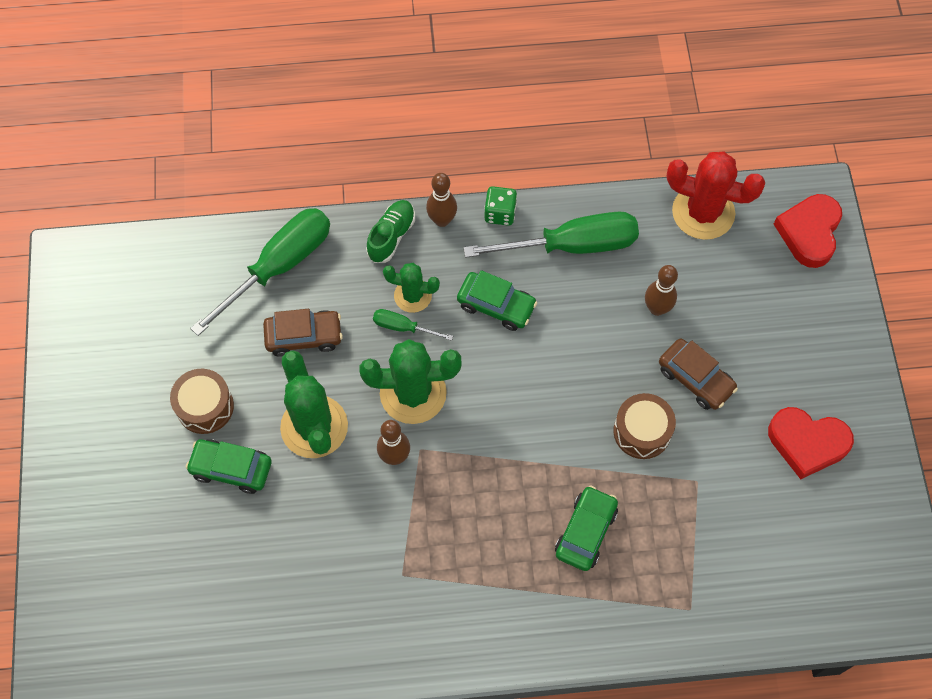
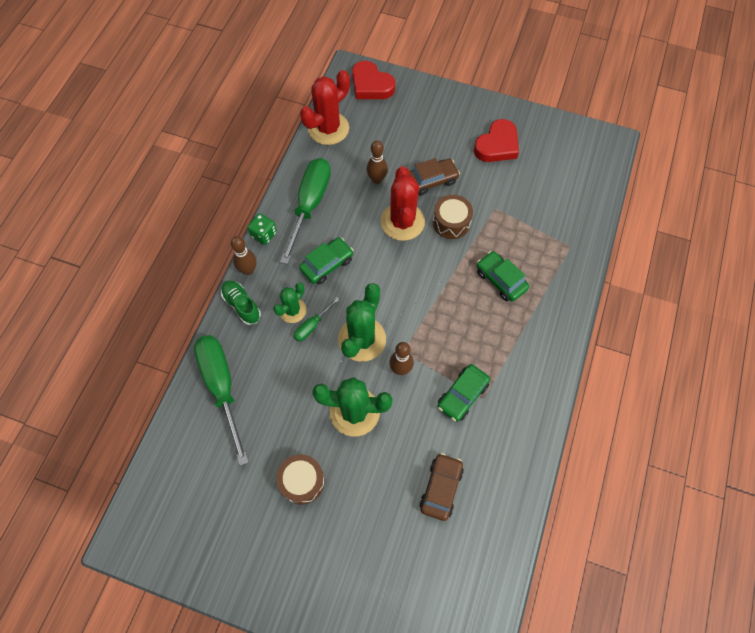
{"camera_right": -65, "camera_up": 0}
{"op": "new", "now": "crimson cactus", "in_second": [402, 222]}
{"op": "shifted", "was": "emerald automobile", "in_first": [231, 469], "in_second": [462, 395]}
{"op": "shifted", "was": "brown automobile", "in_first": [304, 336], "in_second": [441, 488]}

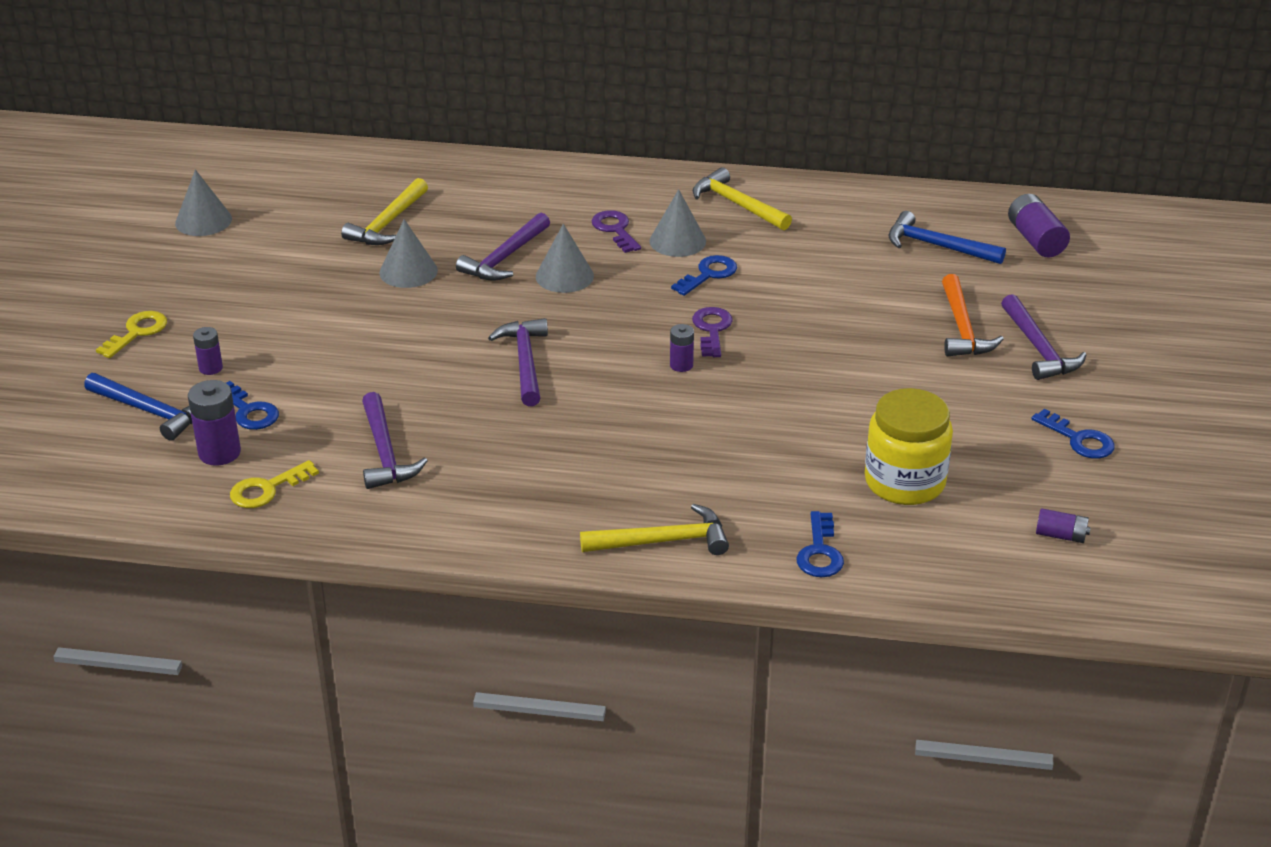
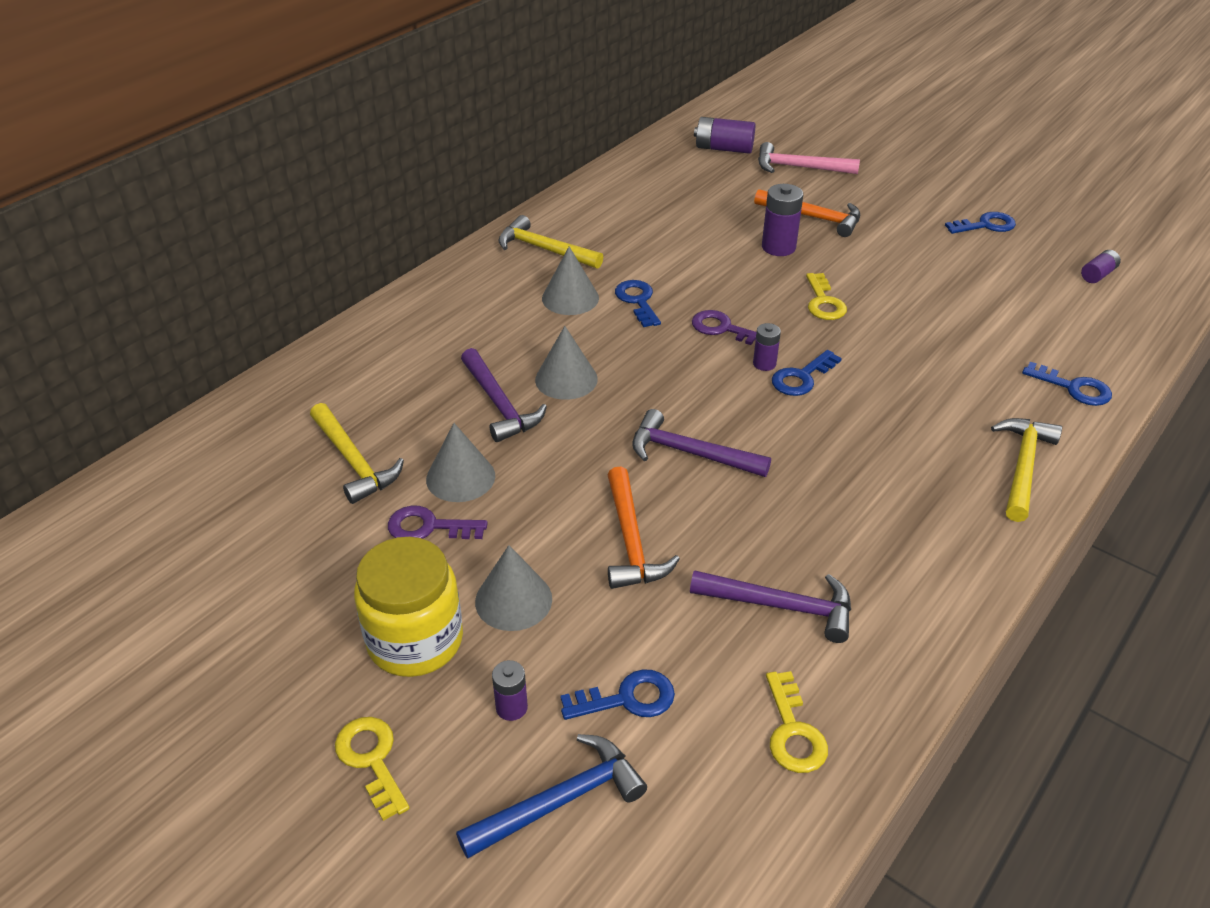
{"camera_right": -60, "camera_up": 5}
{"op": "gone", "was": "royal blue hammer", "in_first": [937, 246]}
{"op": "gone", "was": "purple hammer", "in_first": [1038, 349]}
{"op": "new", "now": "orange-coloured hammer", "in_second": [631, 541]}
{"op": "new", "now": "pink hammer", "in_second": [799, 167]}
{"op": "new", "now": "royal blue door key", "in_second": [801, 377]}
{"op": "new", "now": "bright yellow door key", "in_second": [823, 302]}
{"op": "shifted", "was": "grey solid cone", "in_first": [203, 221], "in_second": [513, 600]}
{"op": "shifted", "was": "purple battery", "in_first": [219, 453], "in_second": [778, 247]}
{"op": "shifted", "was": "purple door key", "in_first": [615, 230], "in_second": [428, 527]}
{"op": "shifted", "was": "bright yellow jar", "in_first": [904, 482], "in_second": [415, 640]}
{"op": "rotated", "was": "bright yellow hammer", "in_first": [737, 204], "in_second": [544, 249], "clockwise": 45}

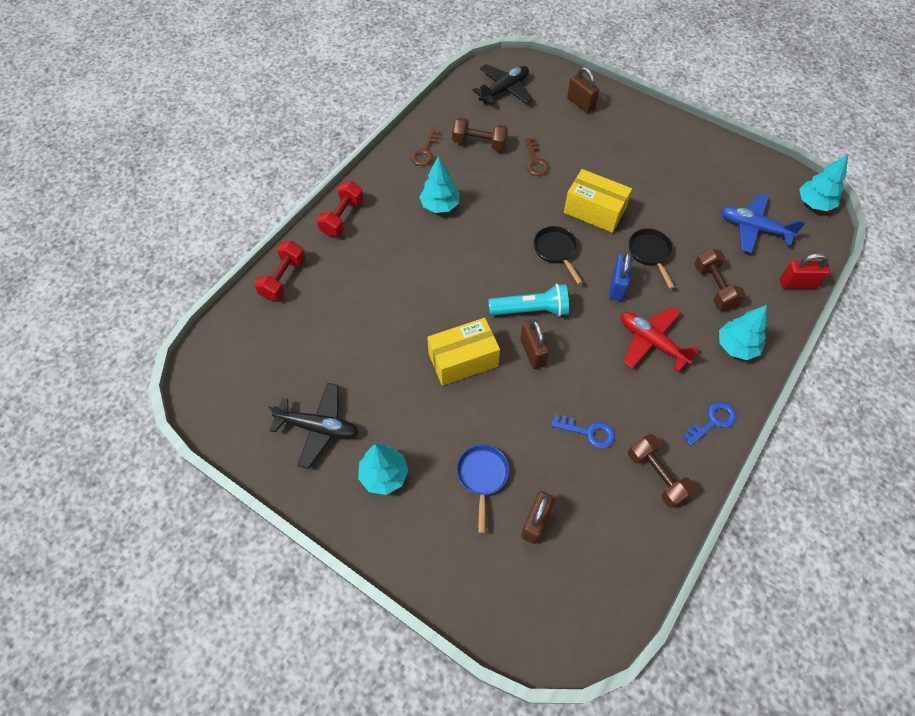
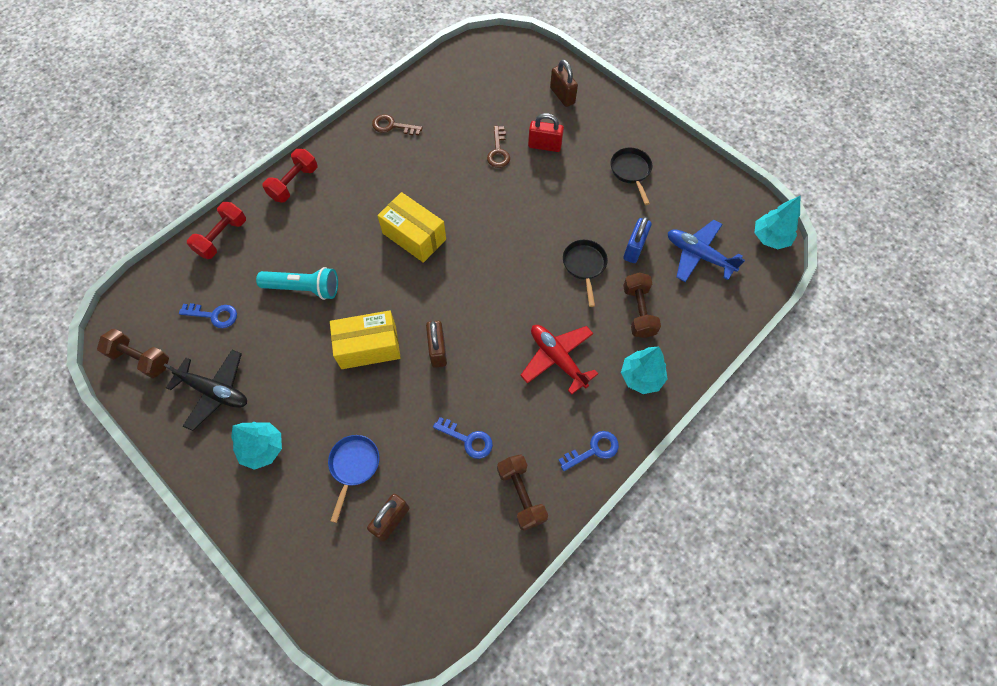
{"camera_right": 10, "camera_up": 5}
{"op": "gone", "was": "teal toy tree", "in_first": [440, 205]}
{"op": "gone", "was": "jet-black toy plane", "in_first": [504, 90]}
{"op": "new", "now": "royal blue door key", "in_second": [214, 315]}
{"op": "shifted", "was": "brown free weight", "in_first": [479, 143], "in_second": [140, 359]}
{"op": "shifted", "was": "teal pocket torch", "in_first": [531, 310], "in_second": [303, 288]}
{"op": "shifted", "was": "jet-black skillet", "in_first": [556, 251], "in_second": [631, 172]}
{"op": "shifted", "was": "bright yellow parcel", "in_first": [594, 211], "in_second": [414, 236]}
{"op": "shifted", "was": "royal blue lock", "in_first": [617, 286], "in_second": [634, 248]}
{"op": "shifted", "was": "crimson lock", "in_first": [797, 283], "in_second": [544, 146]}
{"op": "rotated", "was": "brown door key", "in_first": [425, 152], "in_second": [392, 126], "clockwise": 75}

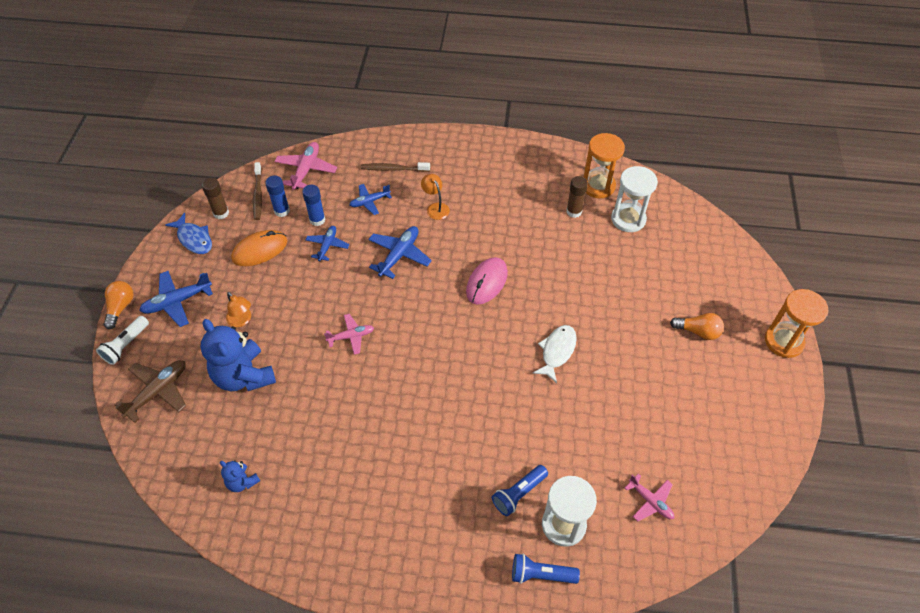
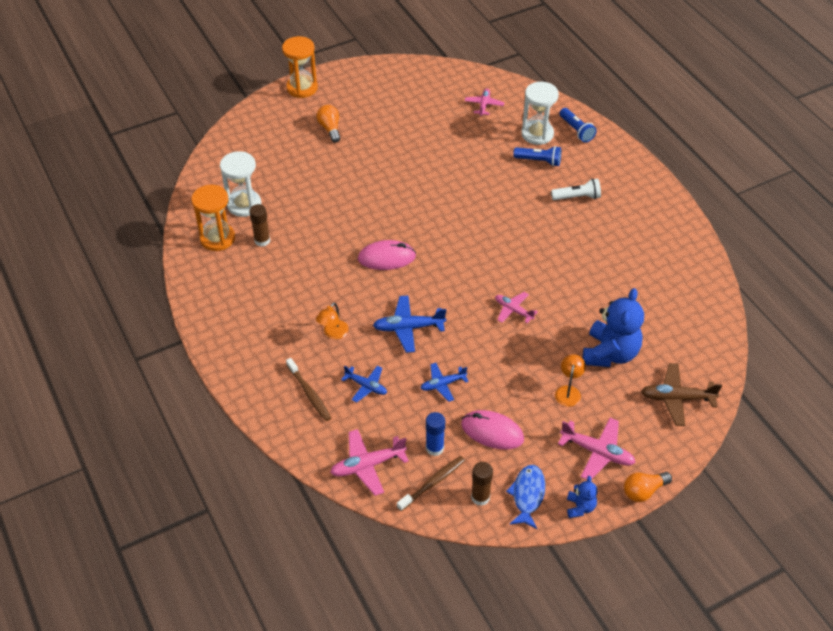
{"camera_right": -125, "camera_up": -5}
{"op": "gone", "was": "royal blue glue stick", "in_first": [317, 220]}
{"op": "gone", "was": "white toy fish", "in_first": [557, 351]}
{"op": "shifted", "was": "white pocket torch", "in_first": [126, 345], "in_second": [577, 197]}
{"op": "shifted", "was": "royal blue teddy", "in_first": [242, 482], "in_second": [580, 507]}
{"op": "repainted", "was": "royal blue toy plane", "now": "pink toy plane", "in_first": [177, 302], "in_second": [597, 452]}
{"op": "repainted", "was": "orange-coloured mouse", "now": "pink mouse", "in_first": [260, 250], "in_second": [492, 432]}

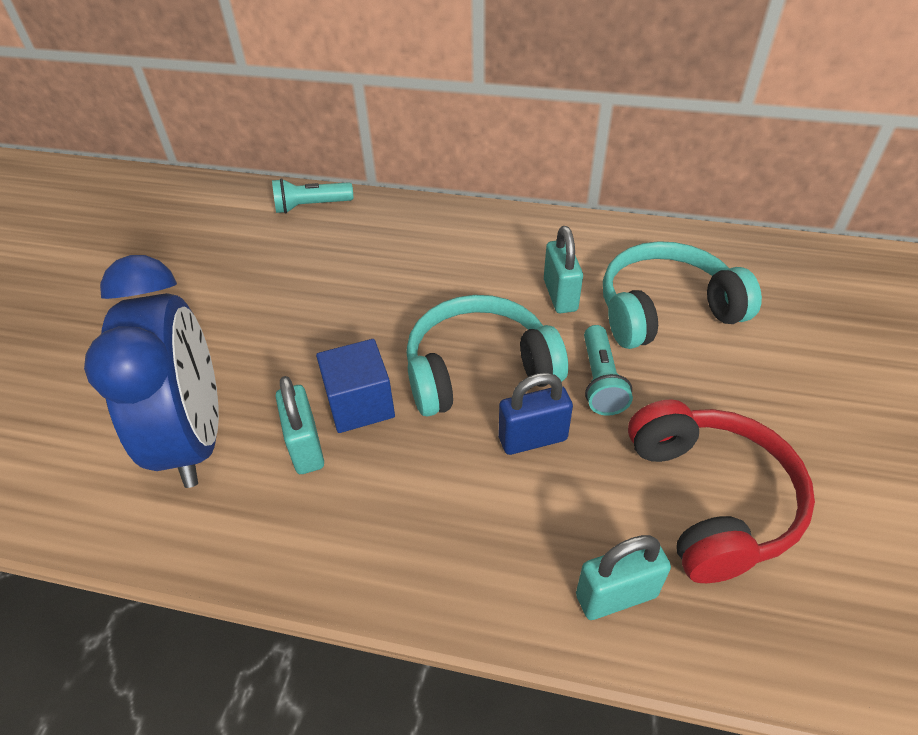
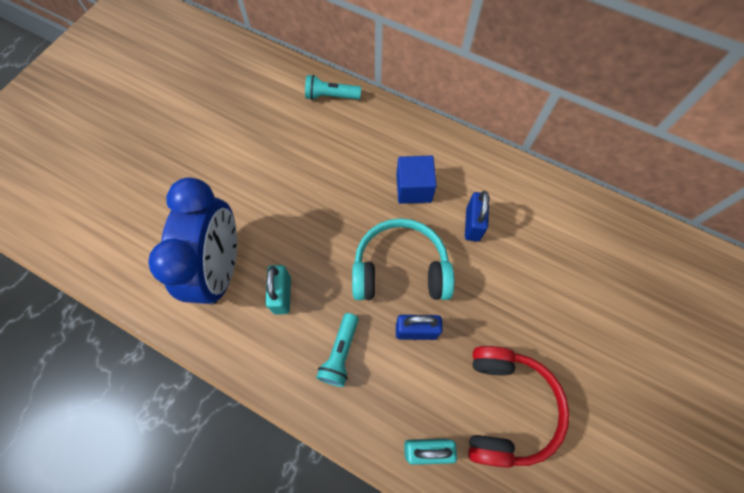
{"camera_right": 15, "camera_up": 20}
{"op": "gone", "was": "teal headset", "in_first": [665, 310]}
{"op": "shifted", "was": "royal blue solid cube", "in_first": [360, 404], "in_second": [414, 188]}
{"op": "shifted", "was": "teal pocket torch", "in_first": [600, 381], "in_second": [340, 354]}
{"op": "repainted", "was": "teal lock", "now": "royal blue lock", "in_first": [560, 295], "in_second": [472, 224]}

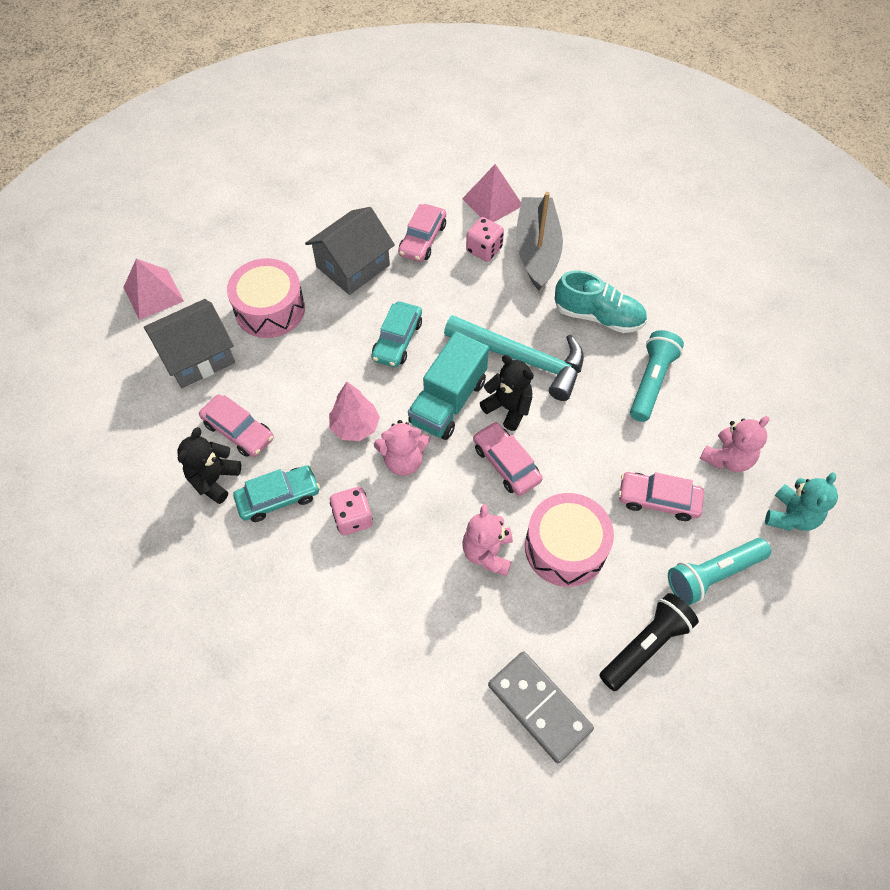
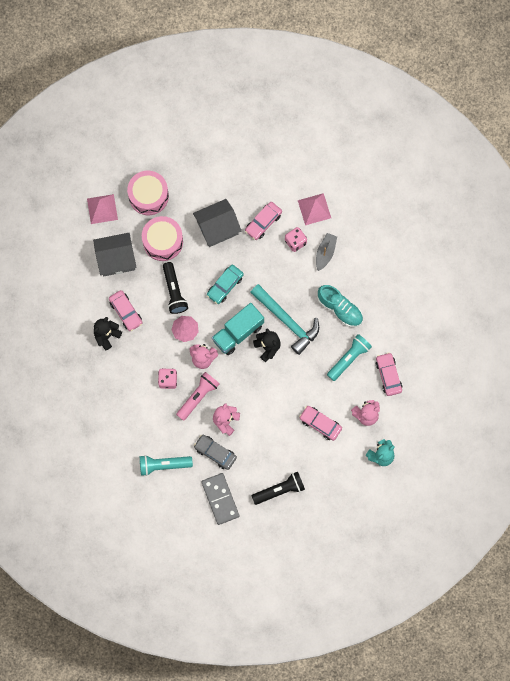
{"camera_right": 20, "camera_up": 15}
{"op": "gone", "was": "teal automobile", "in_first": [278, 497]}
{"op": "new", "now": "jet-black pocket torch", "in_second": [174, 291]}
{"op": "new", "now": "pink pocket torch", "in_second": [198, 397]}
{"op": "new", "now": "grey automobile", "in_second": [215, 453]}
{"op": "shifted", "was": "pink automobile", "in_first": [506, 463], "in_second": [388, 375]}
{"op": "shifted", "was": "pink drum", "in_first": [565, 547], "in_second": [148, 196]}
{"op": "shifted", "was": "teal pocket torch", "in_first": [713, 574], "in_second": [163, 465]}
{"op": "scaled", "was": "grey sailboat", "in_first": [536, 250], "in_second": [325, 253], "ratio": 0.59}

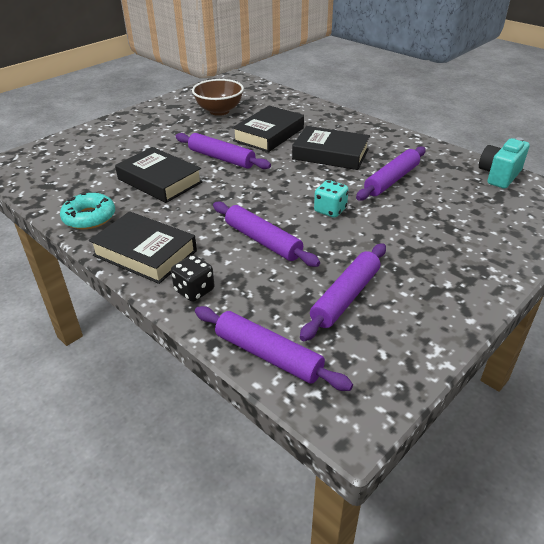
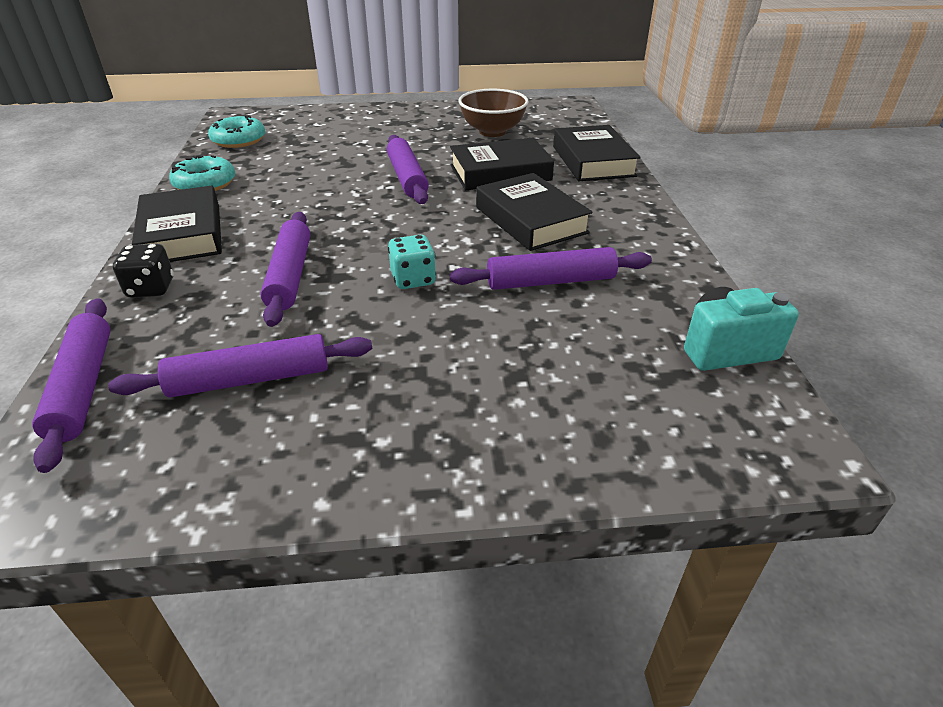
{"camera_right": 40, "camera_up": 0}
{"op": "new", "now": "teal glazed donut", "in_second": [239, 140]}
{"op": "shifted", "was": "jet-black hardcover", "in_first": [160, 181], "in_second": [593, 161]}

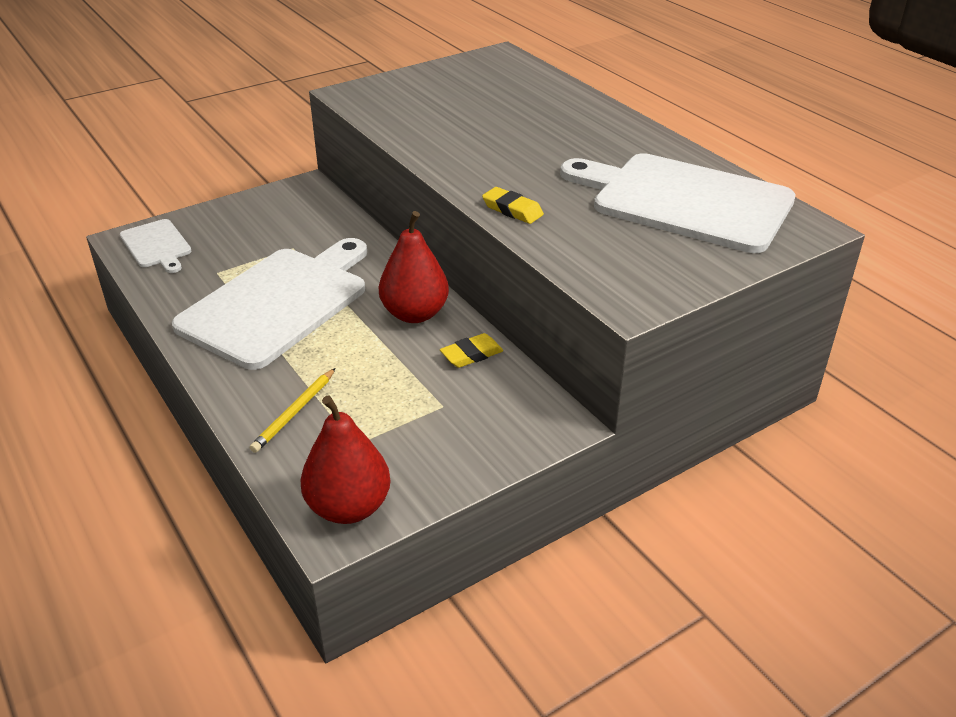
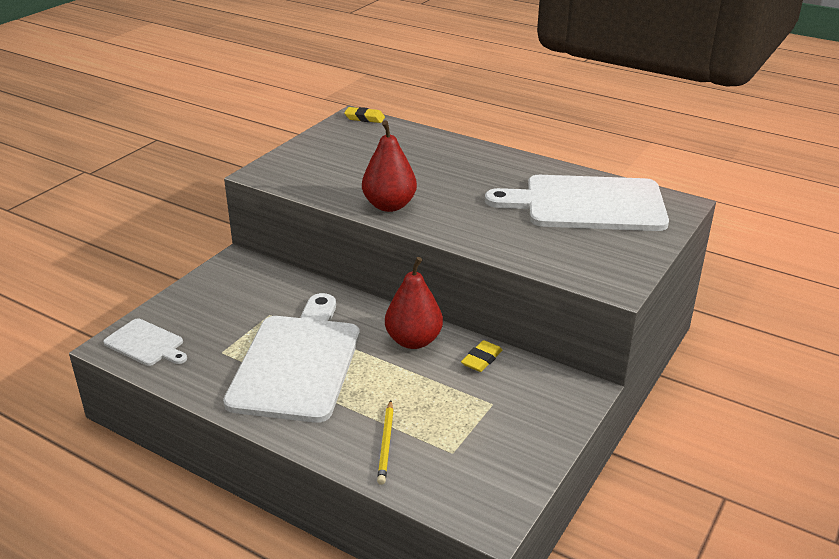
{"camera_right": -25, "camera_up": -5}
{"op": "shifted", "was": "crimson toy pear", "in_first": [348, 507], "in_second": [389, 205]}
{"op": "shifted", "was": "bright yellow pencil eraser", "in_first": [512, 210], "in_second": [364, 118]}

